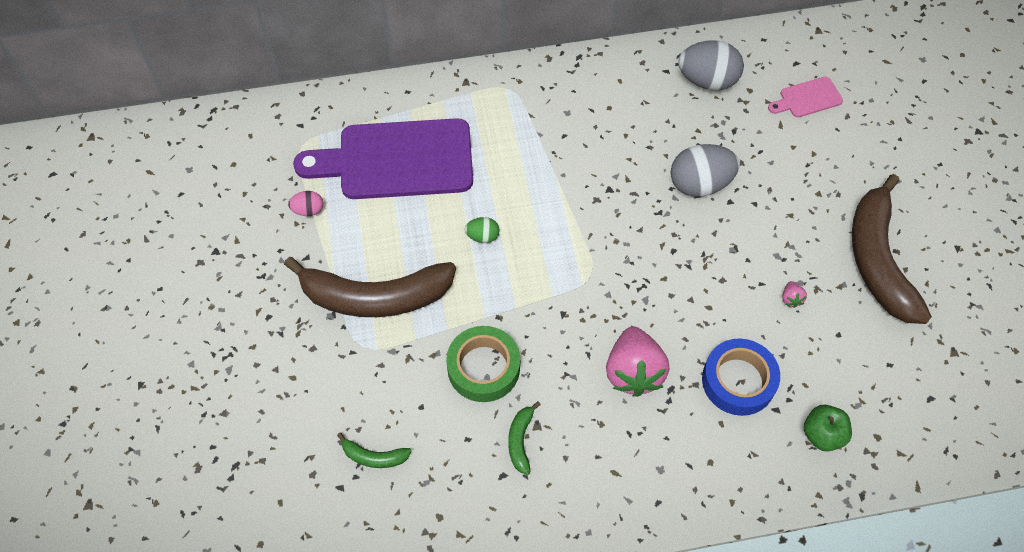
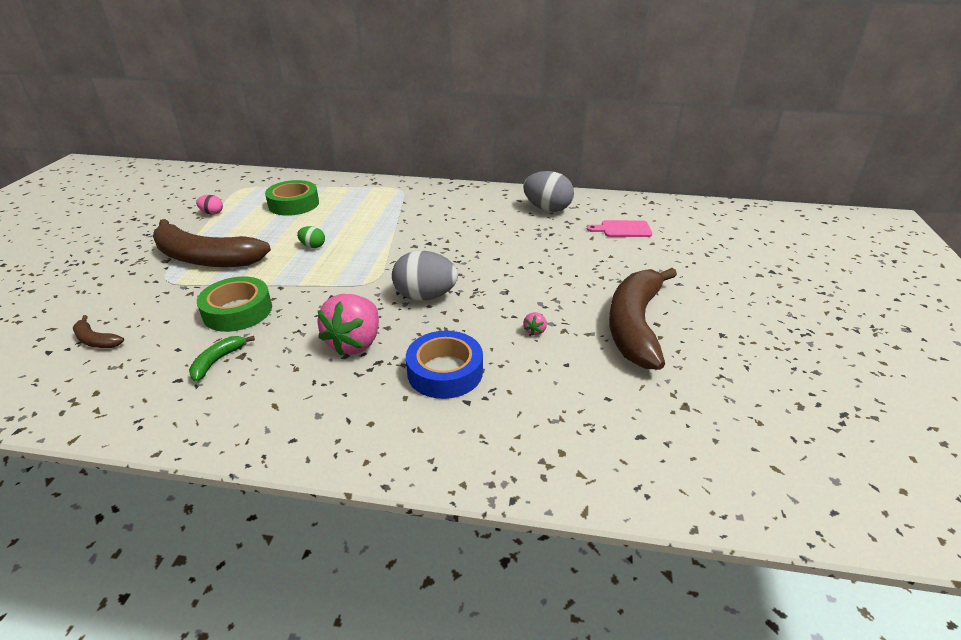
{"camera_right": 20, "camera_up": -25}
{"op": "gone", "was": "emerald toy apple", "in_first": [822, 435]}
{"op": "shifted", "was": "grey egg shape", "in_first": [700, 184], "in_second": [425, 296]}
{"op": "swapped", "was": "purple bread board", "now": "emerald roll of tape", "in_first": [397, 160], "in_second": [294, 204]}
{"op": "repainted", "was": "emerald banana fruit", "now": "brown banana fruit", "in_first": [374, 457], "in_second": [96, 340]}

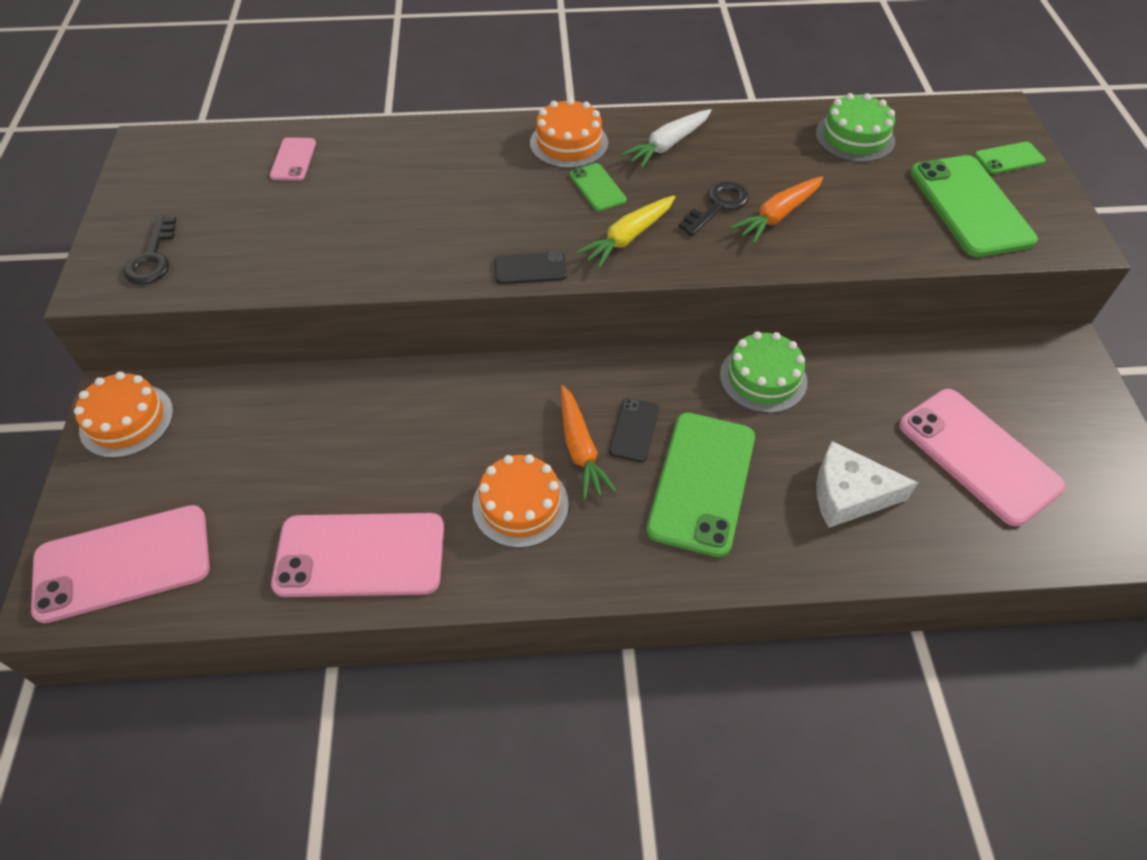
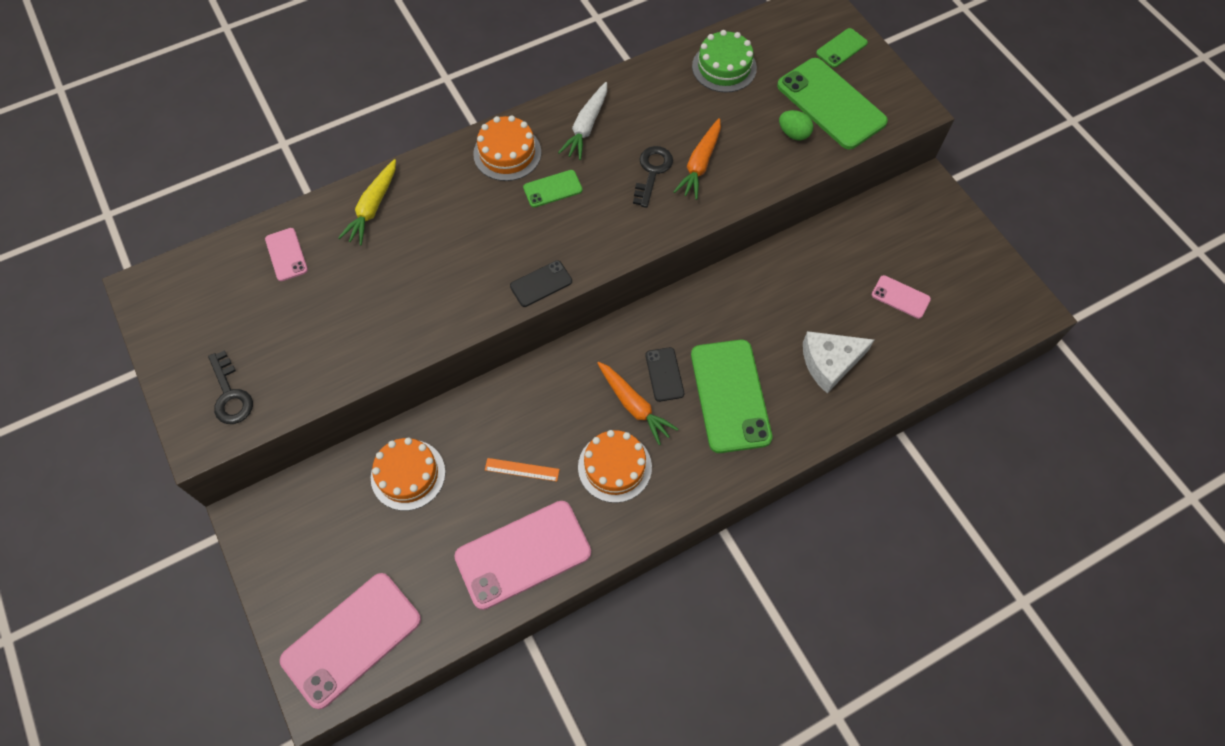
{"camera_right": -25, "camera_up": 10}
{"op": "gone", "was": "emerald layer cake", "in_first": [763, 378]}
{"op": "new", "now": "orange-coloured measuring stick", "in_second": [522, 469]}
{"op": "new", "now": "emerald egg shape", "in_second": [793, 134]}
{"op": "shifted", "was": "orange-coloured layer cake", "in_first": [127, 420], "in_second": [408, 474]}
{"op": "shifted", "was": "bright yellow toy carrot", "in_first": [628, 237], "in_second": [373, 207]}
{"op": "rotated", "was": "emerald mobile phone", "in_first": [597, 187], "in_second": [552, 189], "clockwise": -60}
{"op": "scaled", "was": "pink mobile phone", "in_first": [978, 455], "in_second": [900, 297], "ratio": 0.49}

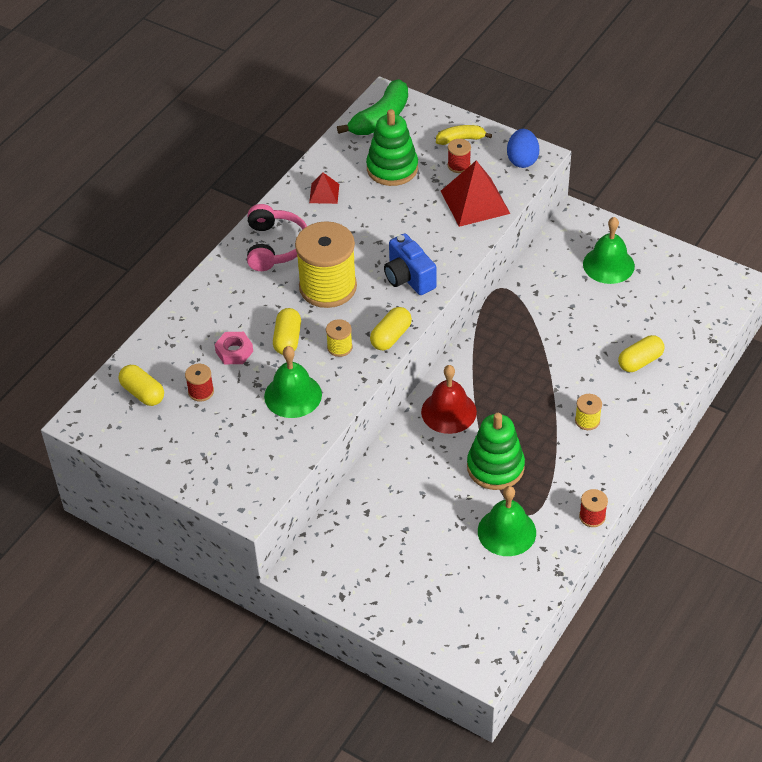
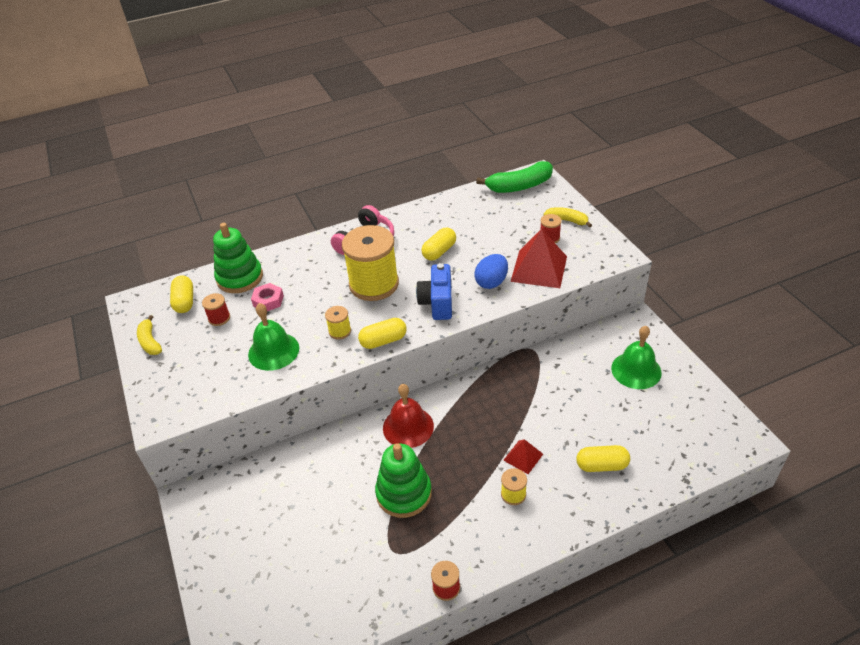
{"camera_right": 35, "camera_up": -5}
{"op": "gone", "was": "emerald bell", "in_first": [506, 531]}
{"op": "new", "now": "bright yellow banana fruit", "in_second": [150, 342]}
{"op": "shifted", "was": "bright yellow pill", "in_first": [287, 339], "in_second": [439, 251]}
{"op": "shifted", "was": "crimson pyramid", "in_first": [324, 193], "in_second": [523, 457]}
{"op": "shifted", "was": "emerald stacking toy", "in_first": [392, 168], "in_second": [240, 278]}
{"op": "shifted", "was": "royal blue egg shape", "in_first": [522, 160], "in_second": [491, 282]}

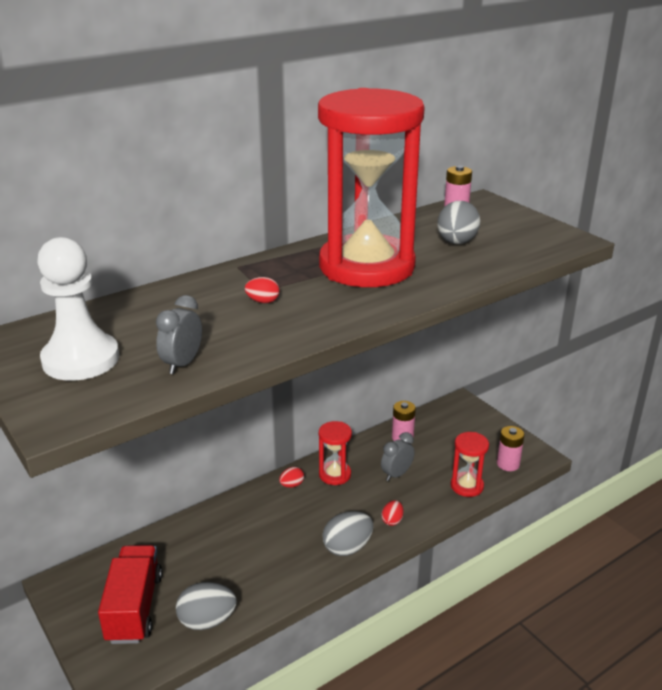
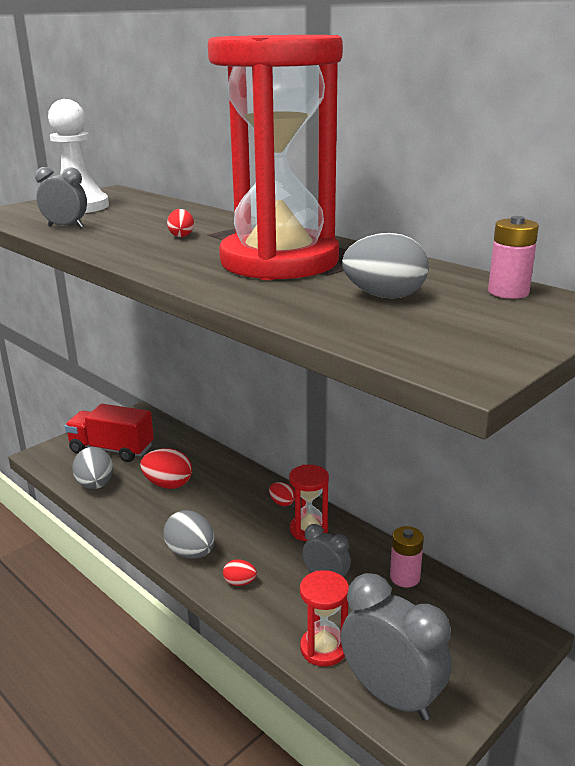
{"camera_right": 80, "camera_up": -5}
{"op": "new", "now": "crimson egg shape", "in_second": [168, 484]}
{"op": "swapped", "was": "pink battery", "now": "grey bedside clock", "in_first": [508, 464], "in_second": [391, 696]}
{"op": "rotated", "was": "crimson lorry", "in_first": [134, 608], "in_second": [112, 449], "clockwise": -150}

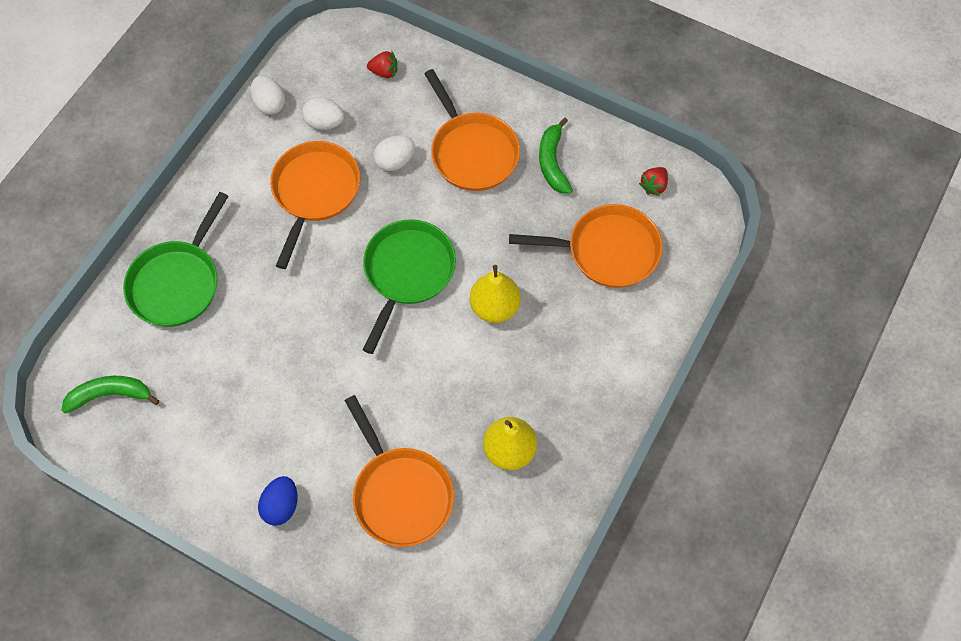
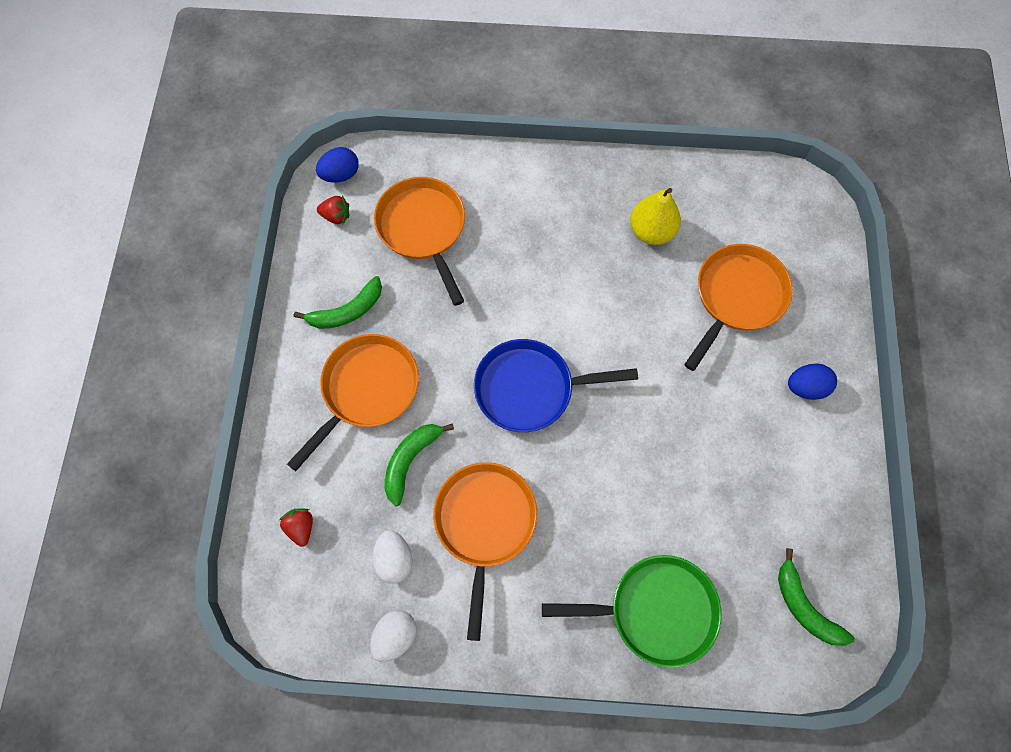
{"camera_right": -115, "camera_up": 5}
{"op": "gone", "was": "bright yellow toy pear", "in_first": [494, 307]}
{"op": "new", "now": "royal blue egg shape", "in_second": [340, 174]}
{"op": "swapped", "was": "white egg shape", "now": "emerald banana fruit", "in_first": [395, 161], "in_second": [410, 460]}
{"op": "repainted", "was": "emerald skillet", "now": "royal blue skillet", "in_first": [407, 273], "in_second": [530, 388]}
{"op": "rotated", "was": "orange-coloured skillet", "in_first": [314, 192], "in_second": [484, 524], "clockwise": 105}

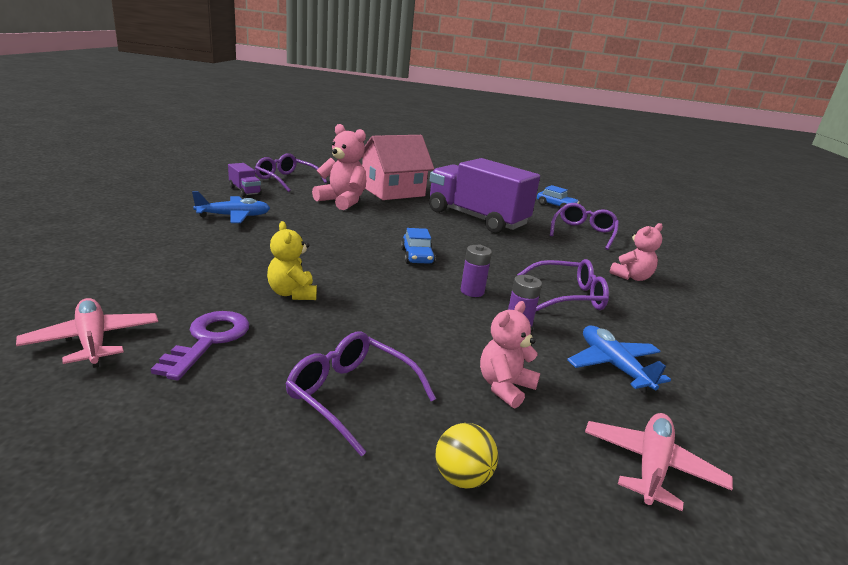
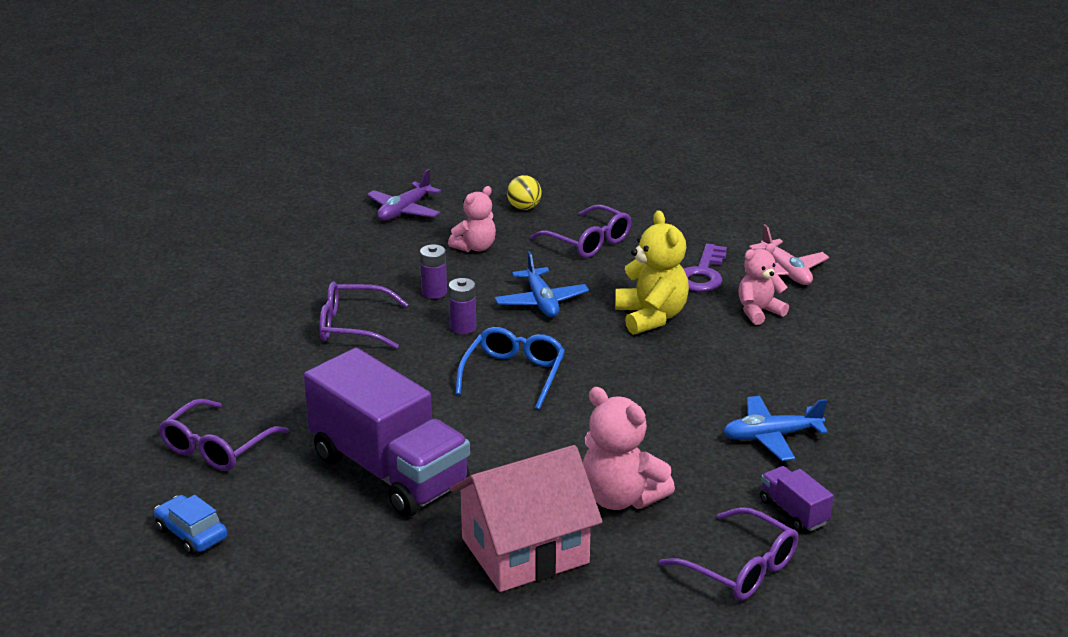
{"camera_right": -170, "camera_up": 5}
{"op": "shifted", "was": "royal blue toy plane", "in_first": [613, 366], "in_second": [541, 302]}
{"op": "shifted", "was": "pink teddy", "in_first": [631, 277], "in_second": [759, 312]}
{"op": "swapped", "was": "royal blue automobile", "now": "royal blue glasses", "in_first": [417, 256], "in_second": [513, 375]}
{"op": "repainted", "was": "pink toy plane", "now": "purple toy plane", "in_first": [651, 466], "in_second": [404, 211]}
{"op": "scaled", "was": "bright yellow teddy", "in_first": [292, 293], "in_second": [651, 317], "ratio": 1.51}

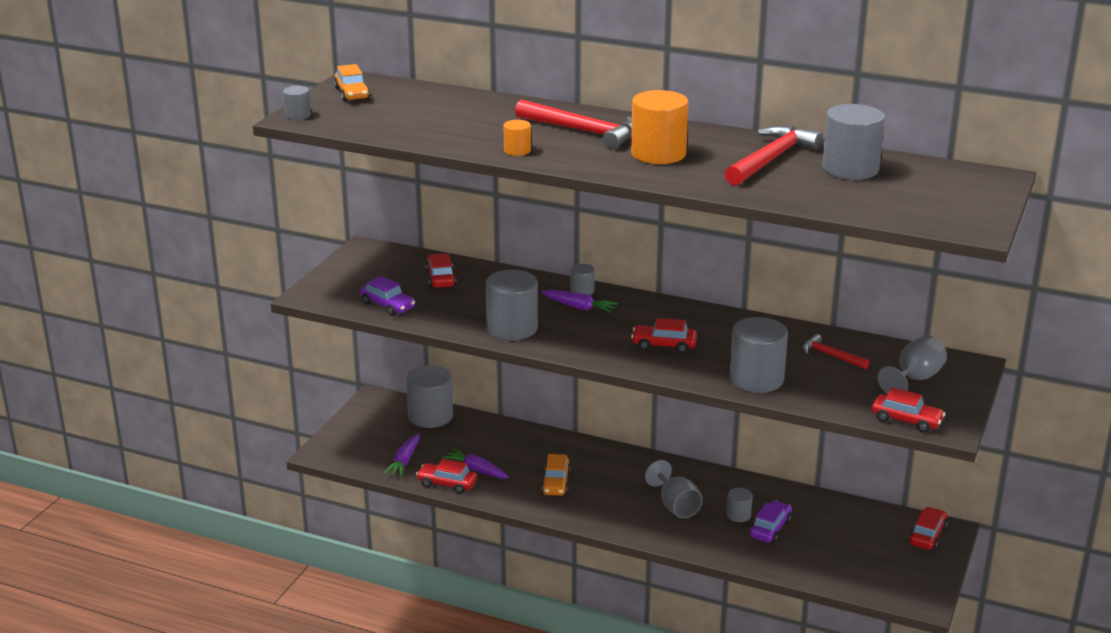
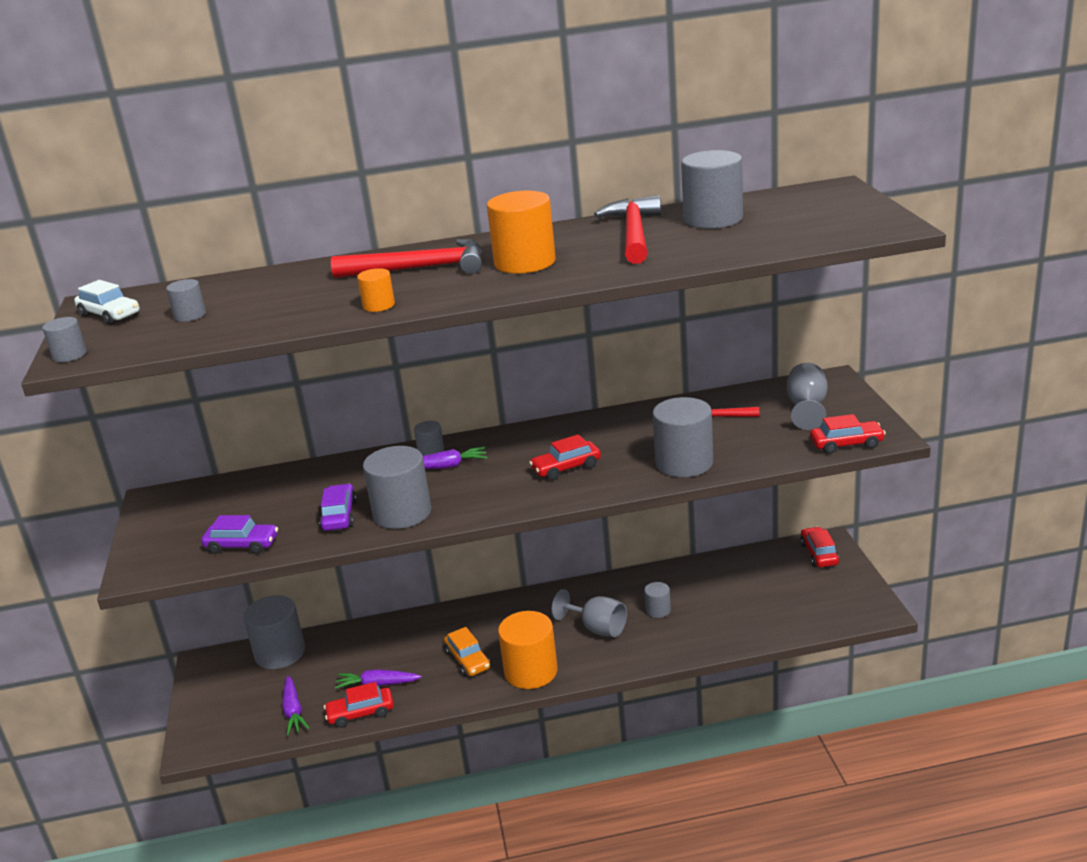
{"camera_right": -30, "camera_up": 0}
{"op": "gone", "was": "crimson automobile", "in_first": [441, 278]}
{"op": "new", "now": "grey cylinder", "in_second": [190, 315]}
{"op": "new", "now": "orange-coloured cylinder", "in_second": [531, 671]}
{"op": "shifted", "was": "purple automobile", "in_first": [770, 528], "in_second": [339, 516]}
{"op": "repainted", "was": "orange-coloured automobile", "now": "white automobile", "in_first": [352, 93], "in_second": [110, 315]}

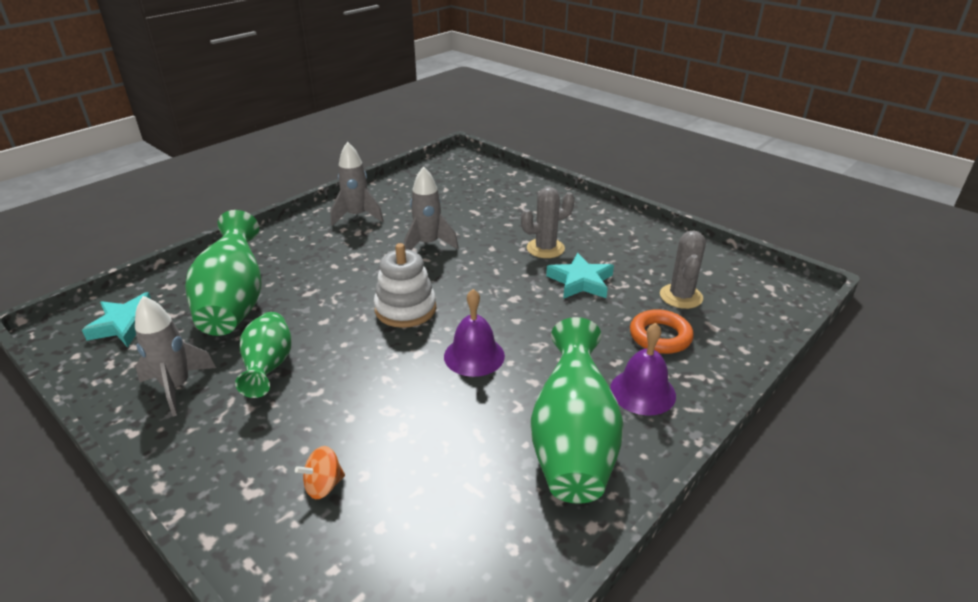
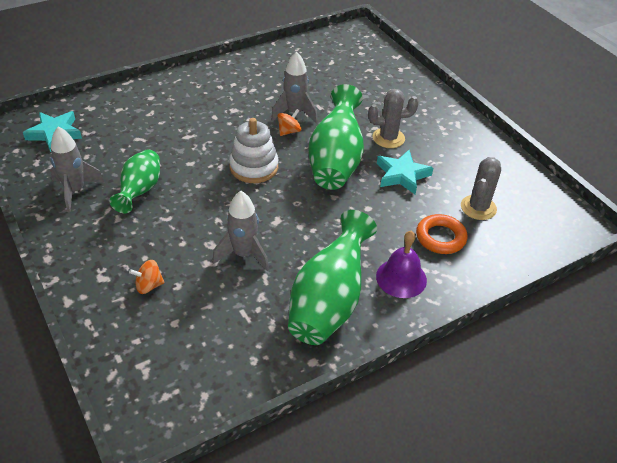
{"camera_right": 15, "camera_up": 10}
{"op": "gone", "was": "purple bell", "in_first": [474, 356]}
{"op": "new", "now": "orange-coloured whirligig", "in_second": [289, 131]}
{"op": "shifted", "was": "emerald flower vase", "in_first": [234, 303], "in_second": [335, 161]}
{"op": "shifted", "was": "grey rocket", "in_first": [357, 216], "in_second": [243, 254]}

